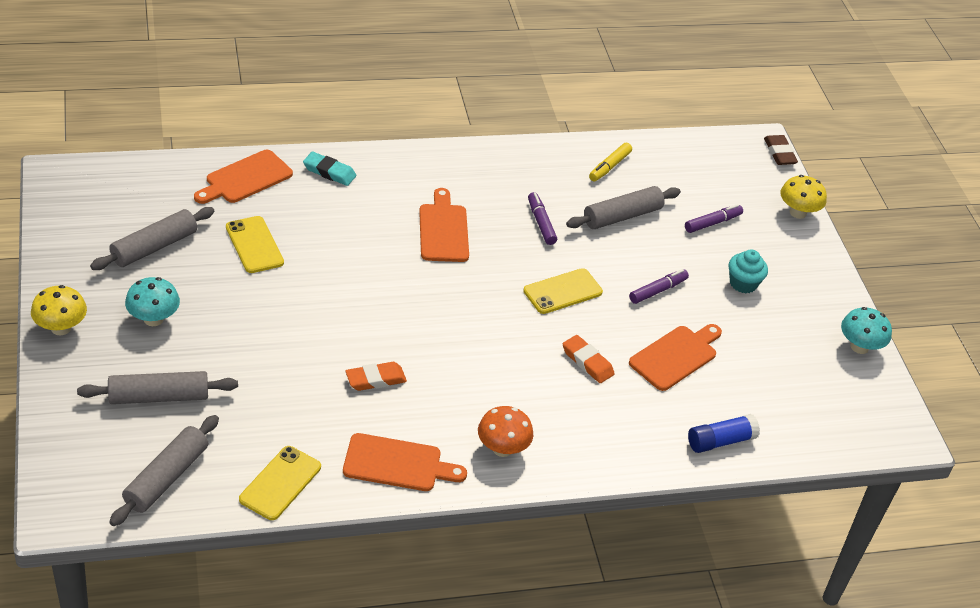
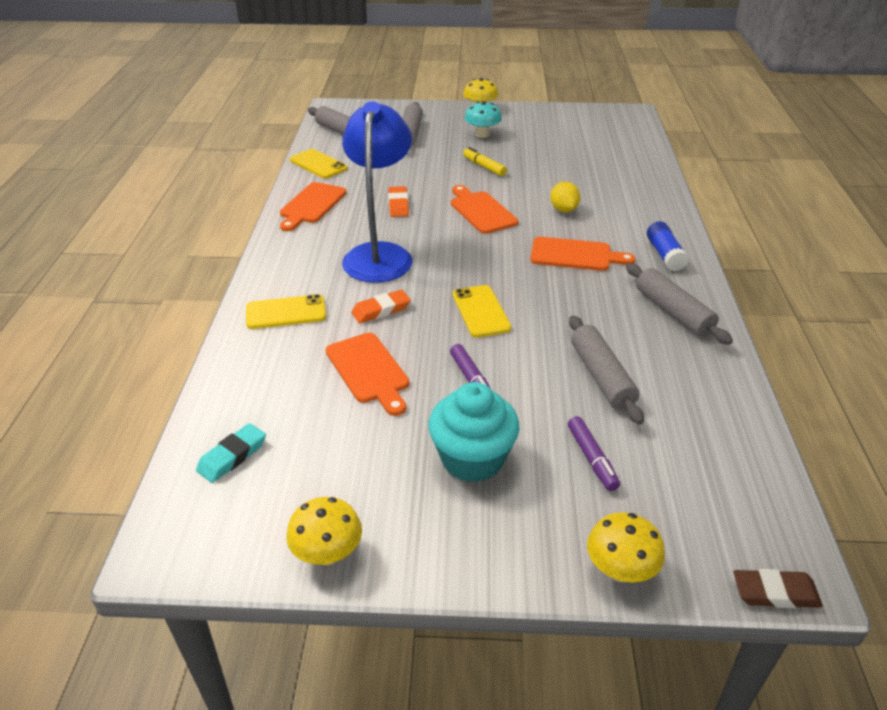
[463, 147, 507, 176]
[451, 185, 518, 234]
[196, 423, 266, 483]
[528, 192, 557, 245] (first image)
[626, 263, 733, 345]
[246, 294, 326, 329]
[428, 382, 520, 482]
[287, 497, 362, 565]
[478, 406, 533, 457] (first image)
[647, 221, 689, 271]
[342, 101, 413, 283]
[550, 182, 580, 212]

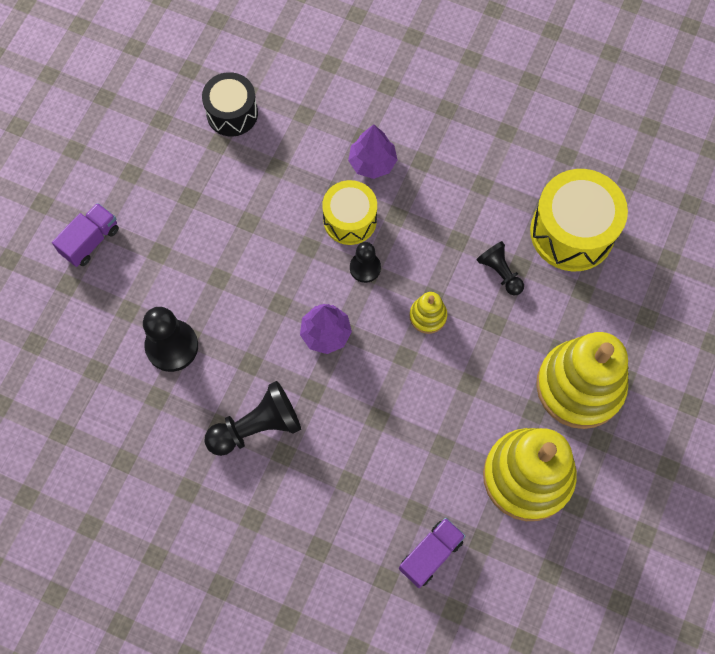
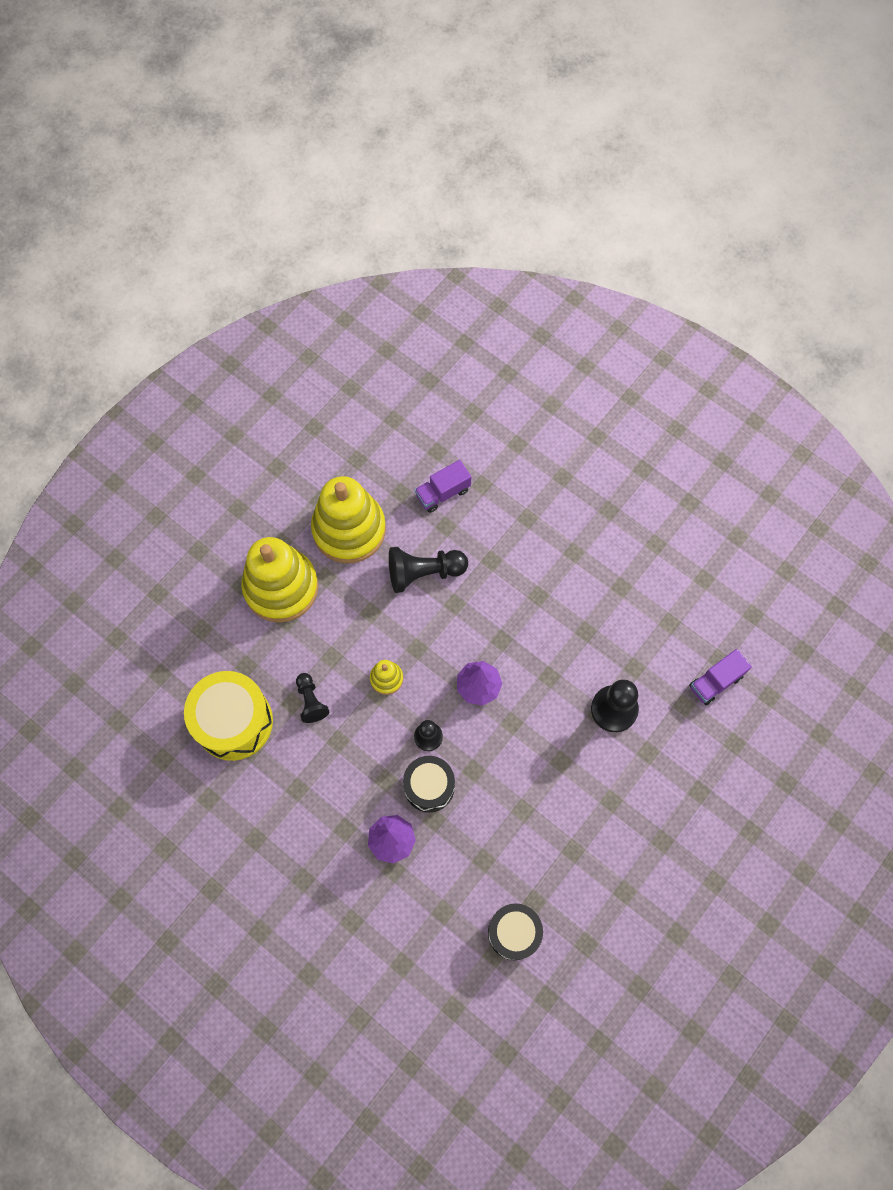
[403, 756, 455, 812]
[689, 649, 752, 705]
[389, 547, 468, 593]

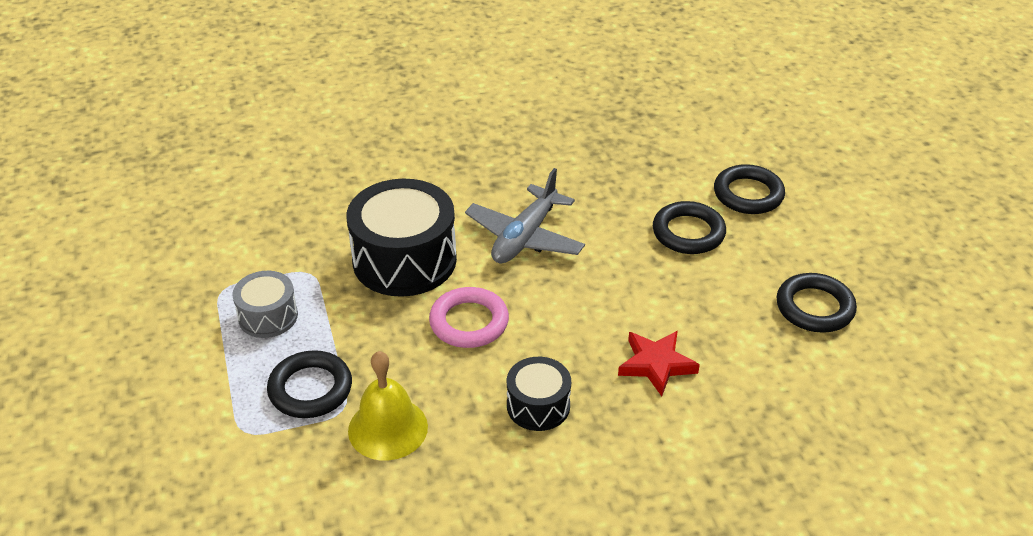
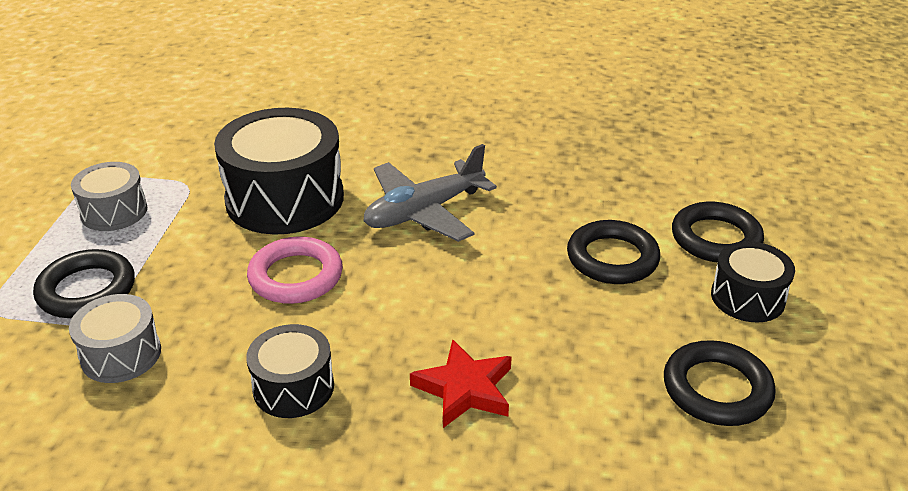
[69, 294, 161, 383]
[711, 241, 795, 322]

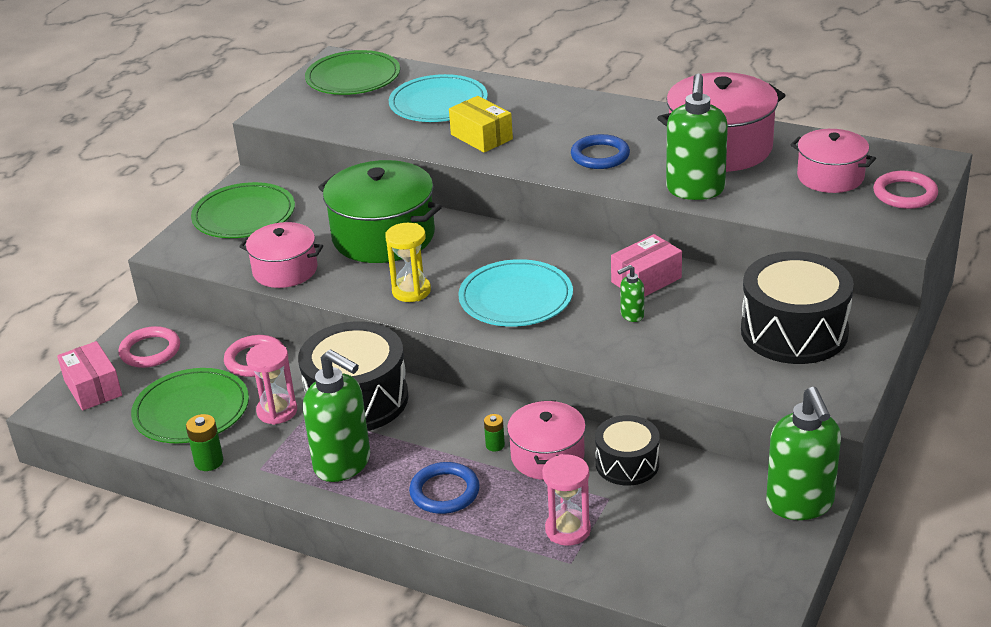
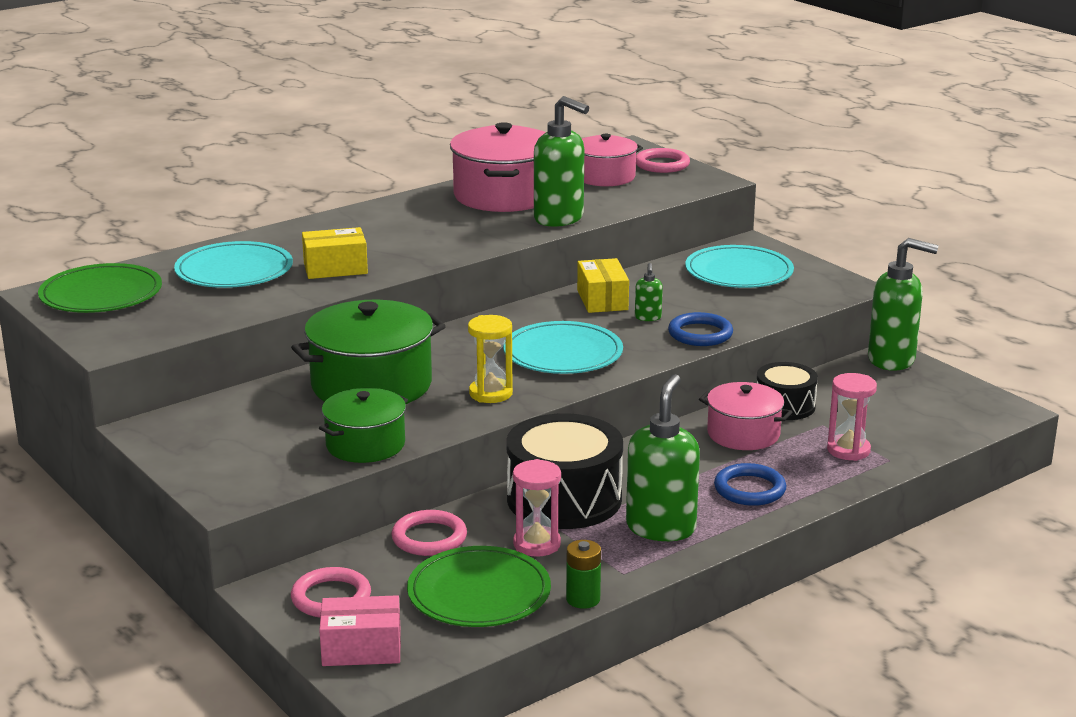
[668, 312, 733, 346]
[191, 182, 295, 238] (first image)
[319, 388, 408, 463]
[577, 258, 629, 313]
[685, 245, 794, 288]
[626, 374, 700, 541]
[484, 414, 505, 451] (first image)

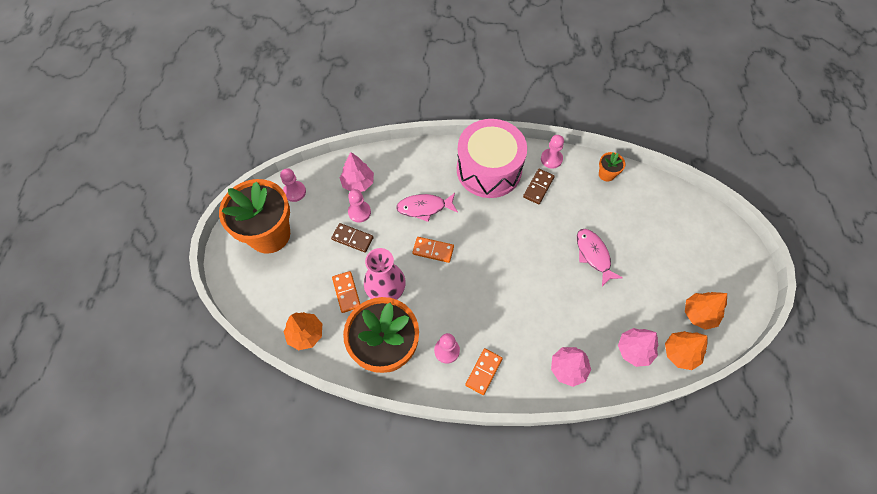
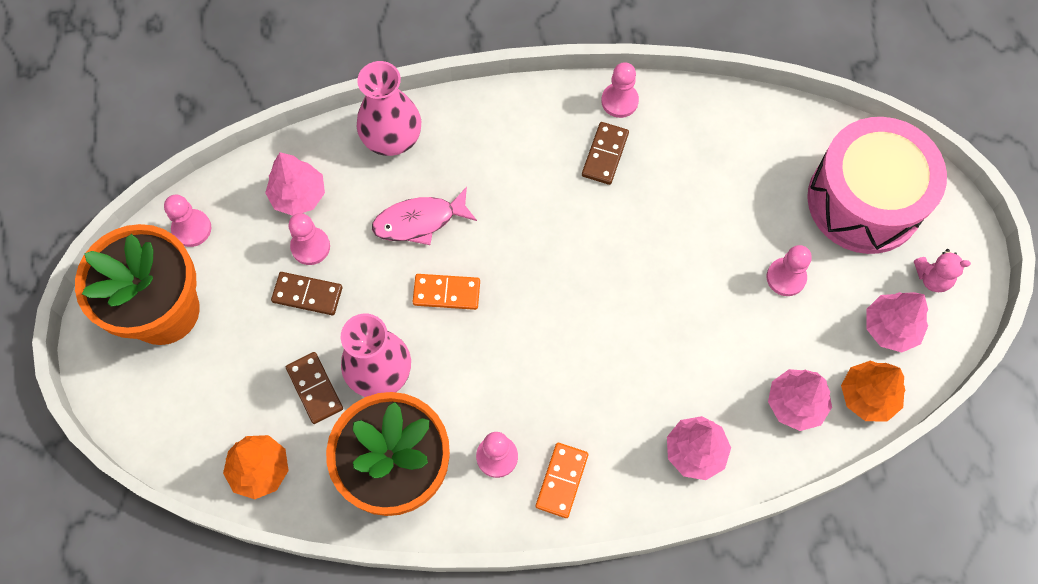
[807, 117, 947, 254]
[599, 152, 626, 181] (first image)
[577, 229, 623, 287] (first image)
[286, 352, 343, 424]
[866, 292, 928, 352]
[357, 61, 421, 156]
[767, 245, 812, 296]
[914, 249, 971, 292]

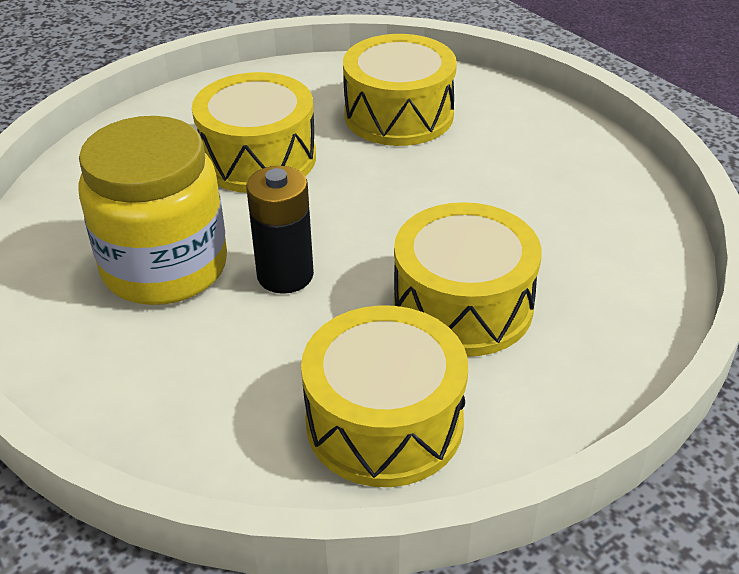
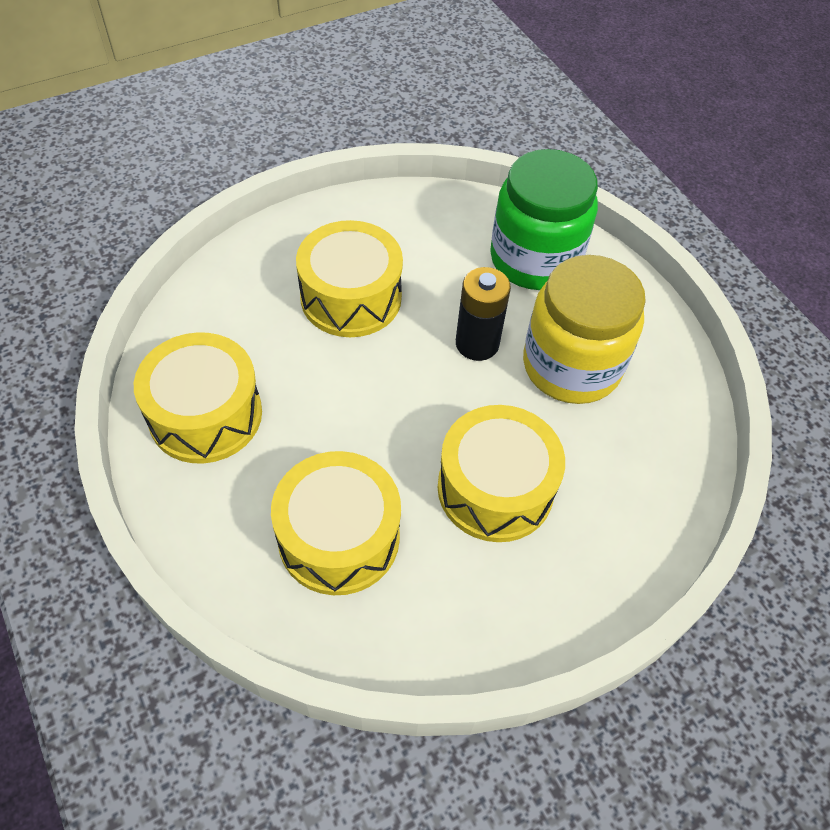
[134, 332, 262, 463]
[490, 149, 598, 290]

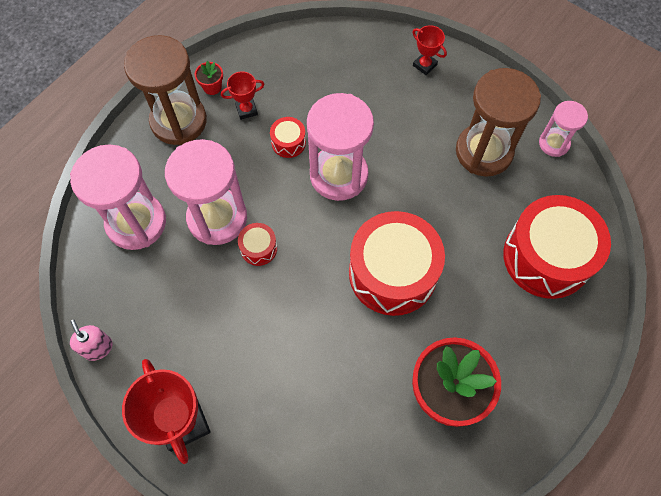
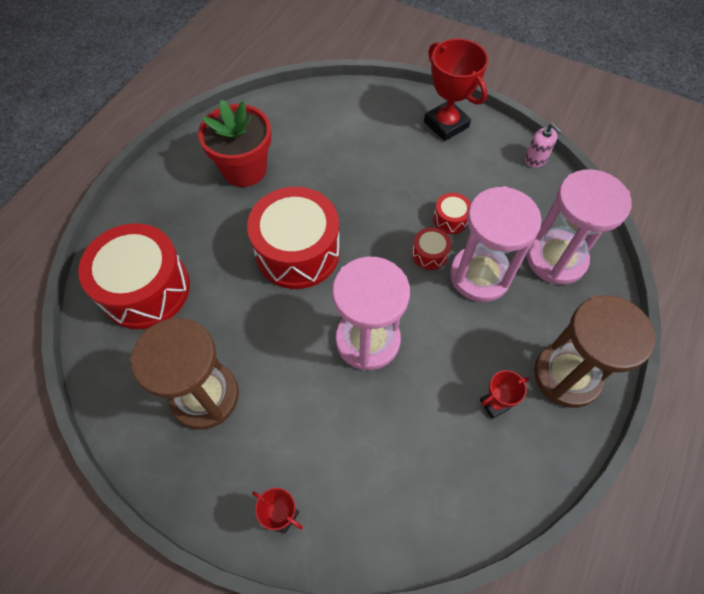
[195, 61, 223, 95] (first image)
[539, 101, 588, 157] (first image)
[433, 193, 471, 234]

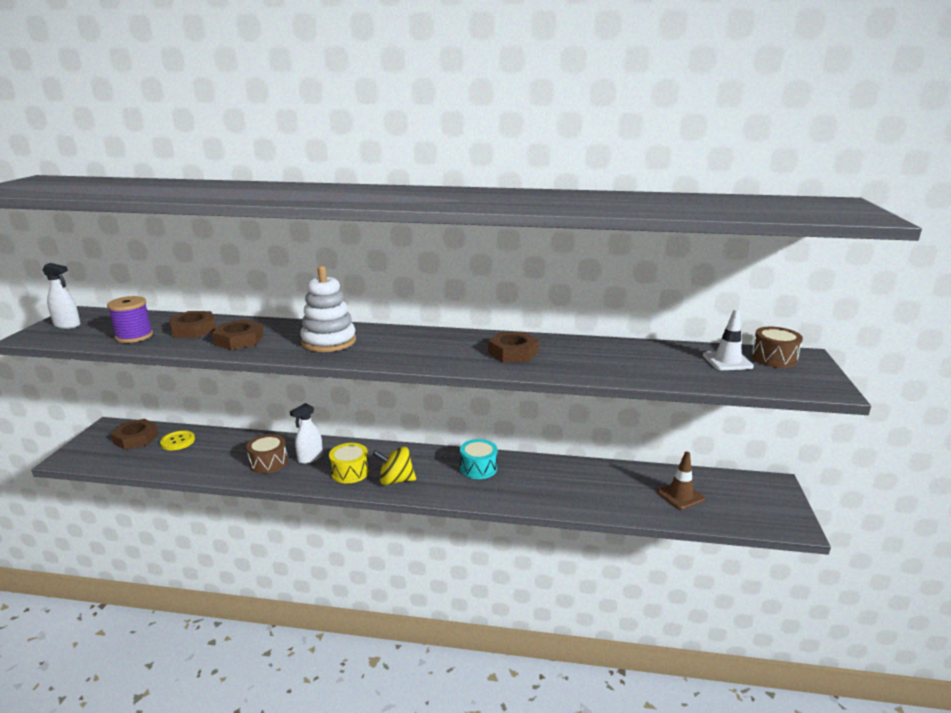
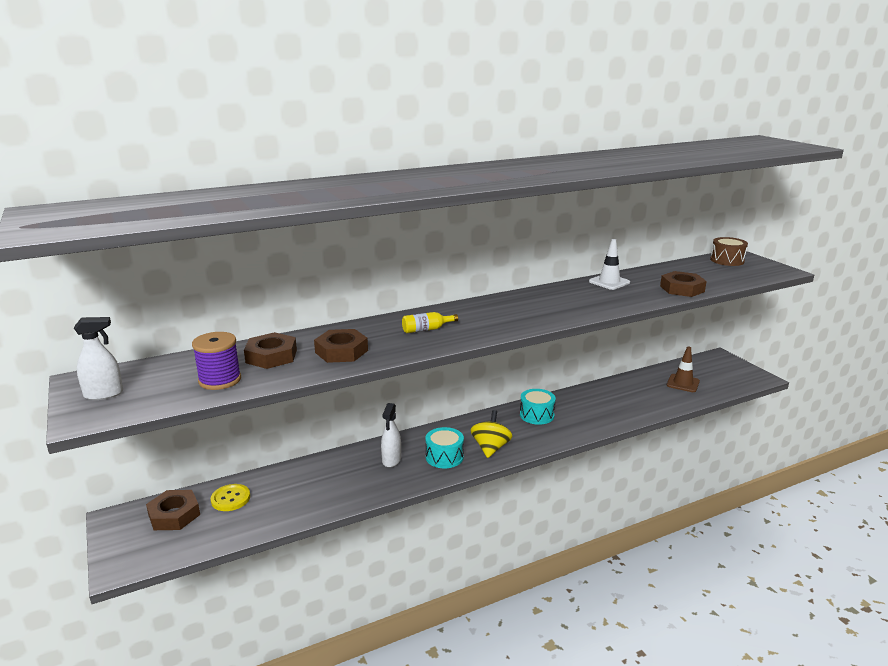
[402, 312, 458, 333]
[589, 239, 630, 290]
[660, 271, 707, 297]
[246, 434, 288, 474] (first image)
[425, 427, 464, 468]
[471, 410, 512, 458]

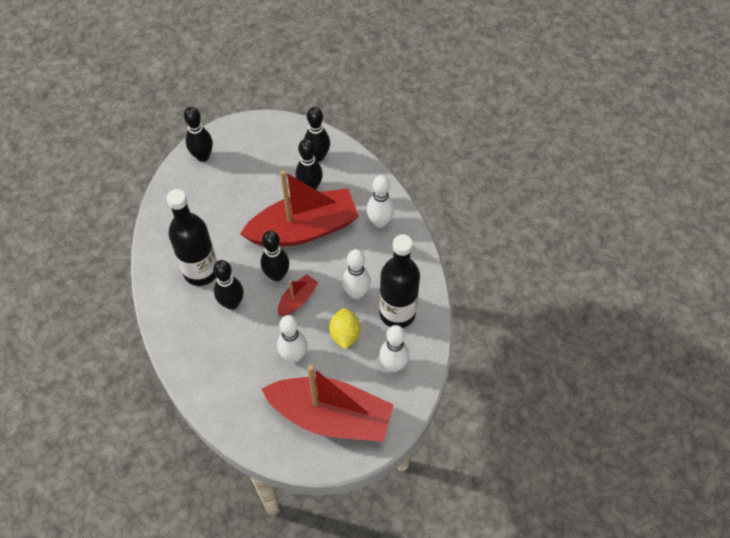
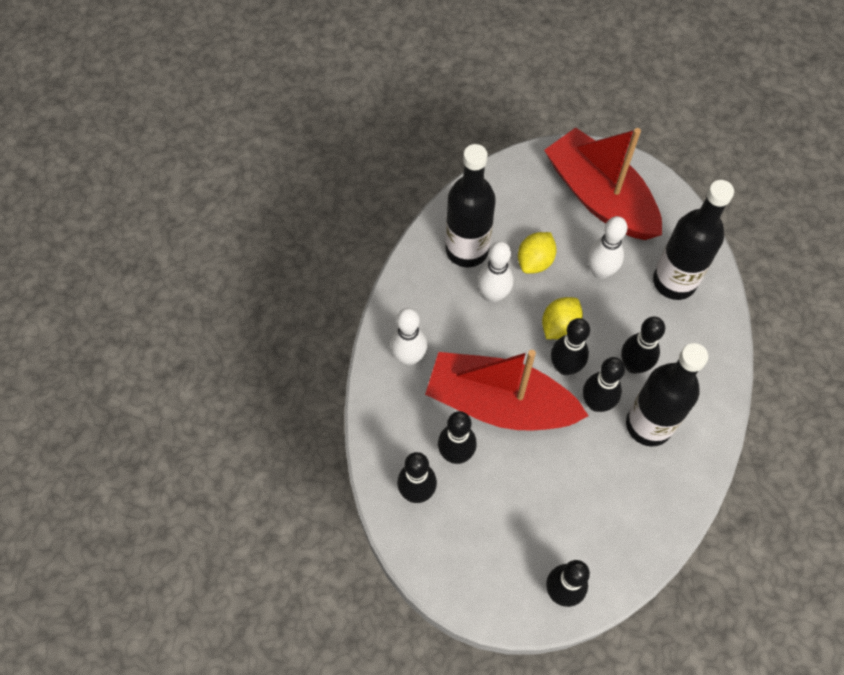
[542, 297, 583, 339]
[379, 325, 409, 372] (first image)
[653, 180, 734, 300]
[583, 357, 625, 412]

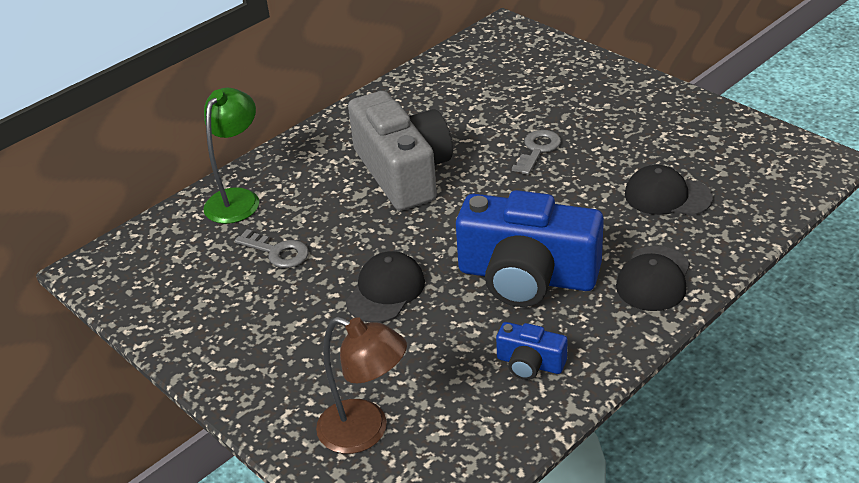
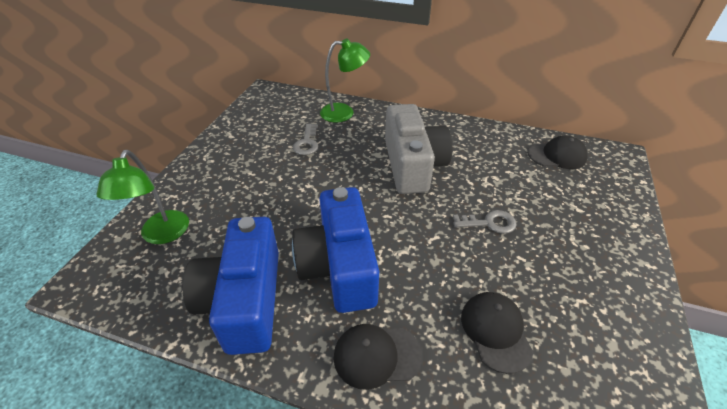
[385, 104, 452, 194]
[527, 136, 588, 169]
[97, 150, 189, 244]
[183, 217, 279, 355]

